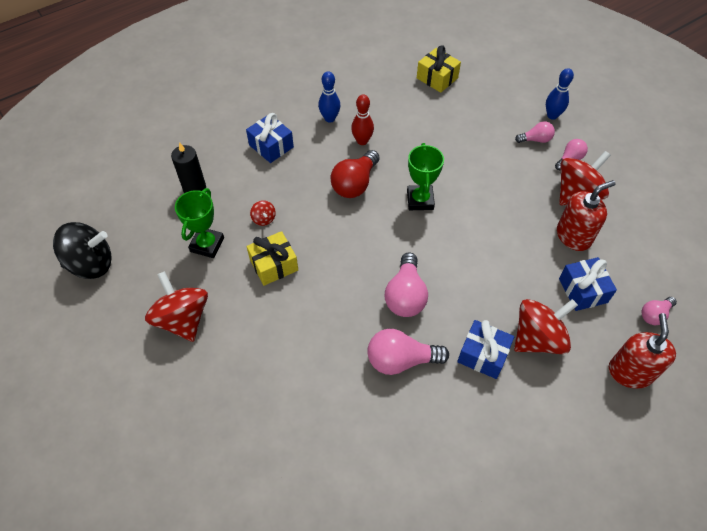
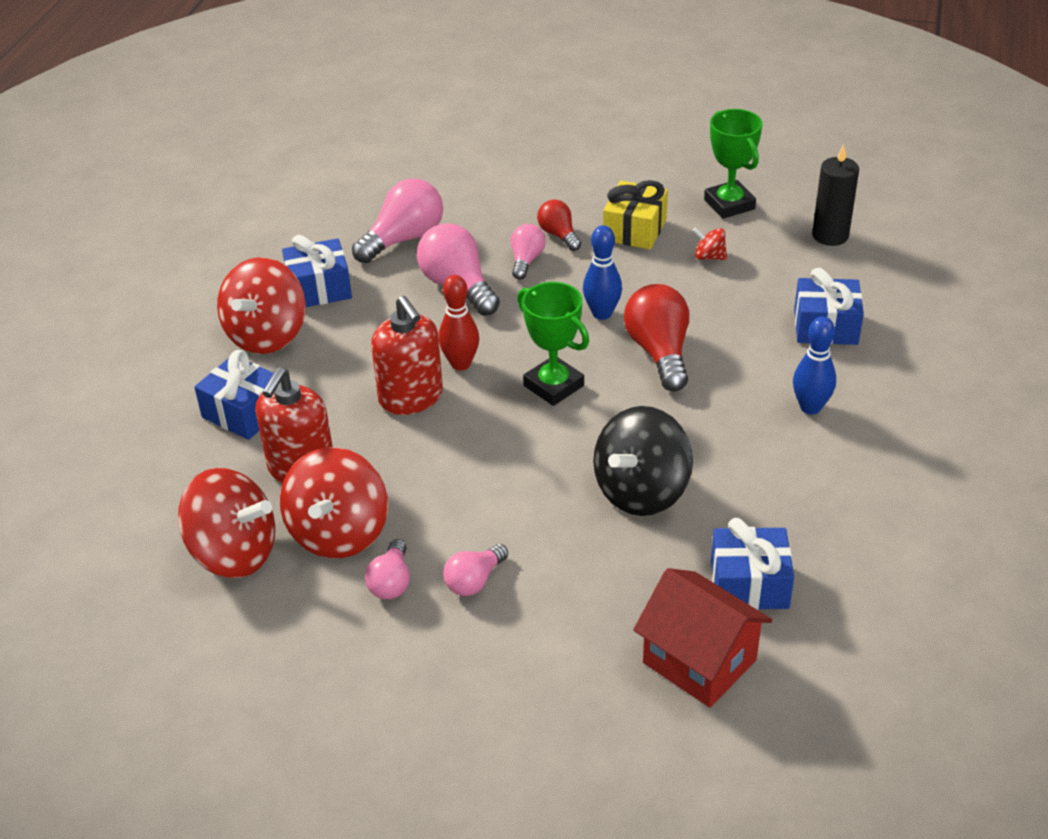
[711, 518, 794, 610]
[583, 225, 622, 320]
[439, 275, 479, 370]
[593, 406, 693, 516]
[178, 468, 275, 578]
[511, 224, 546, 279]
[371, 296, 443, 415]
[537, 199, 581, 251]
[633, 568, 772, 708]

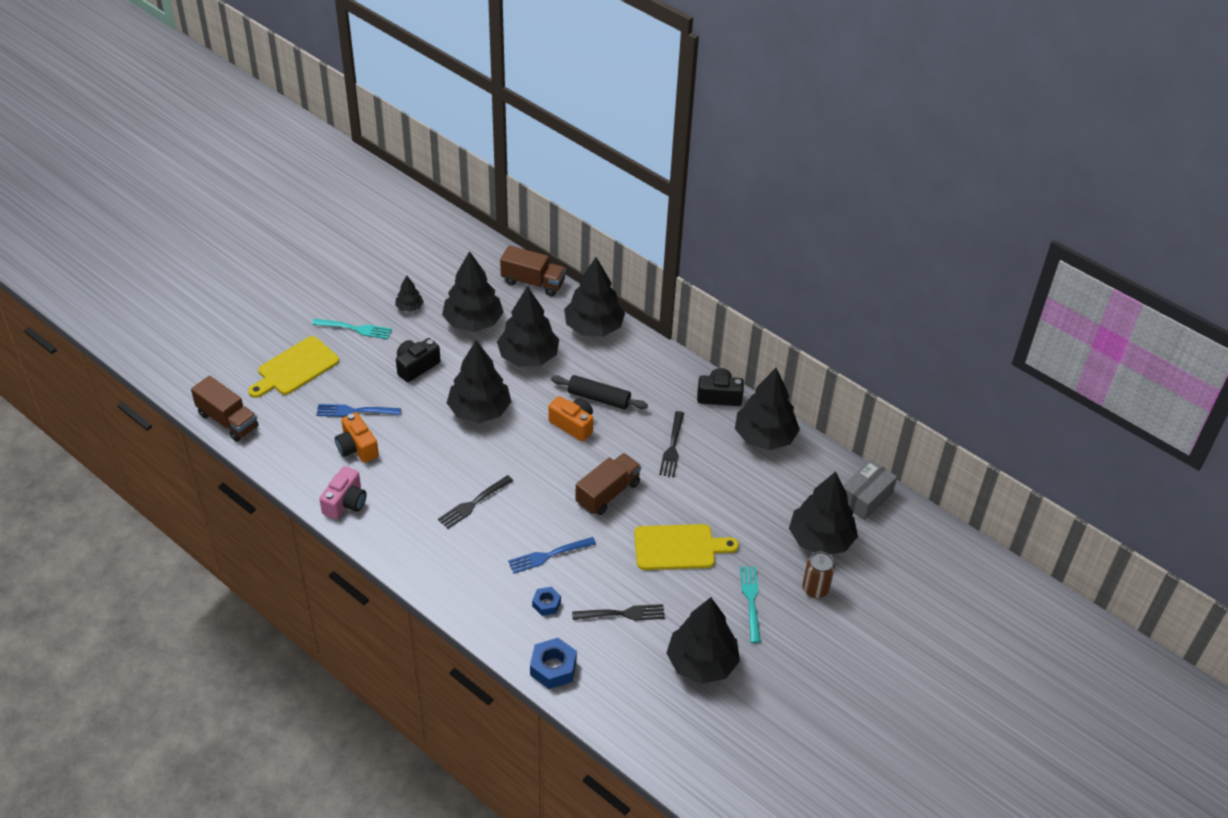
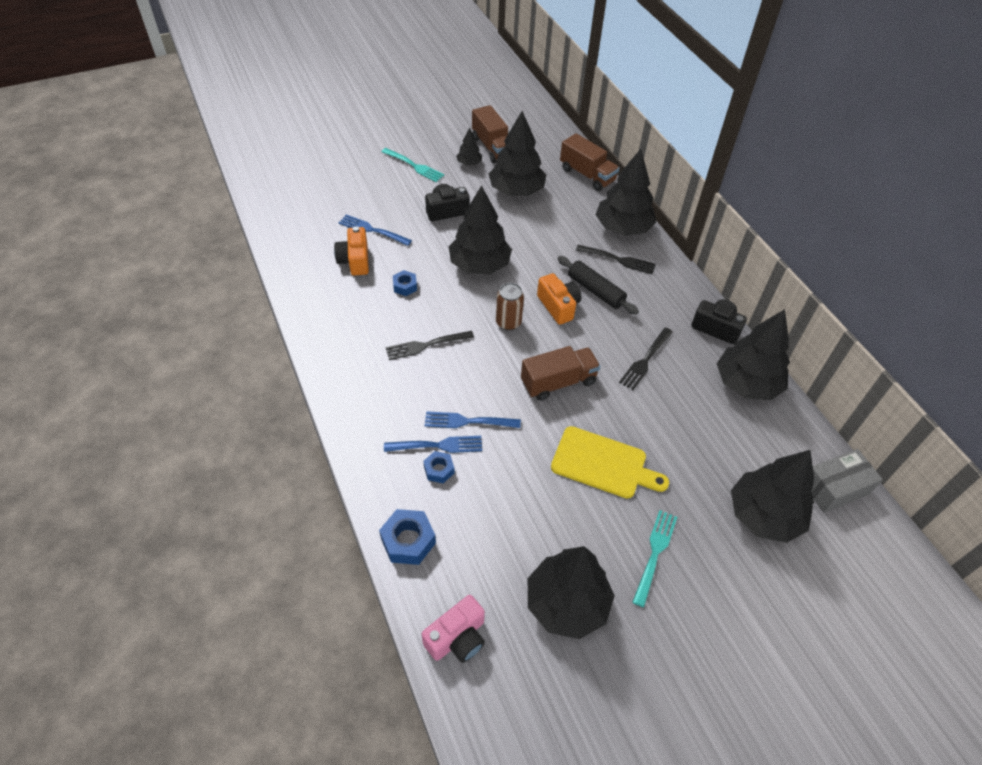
[497, 286, 559, 367] (first image)
[248, 336, 339, 398] (first image)
[472, 105, 508, 163]
[421, 595, 485, 663]
[496, 283, 524, 330]
[576, 245, 656, 274]
[393, 270, 417, 296]
[384, 436, 482, 453]

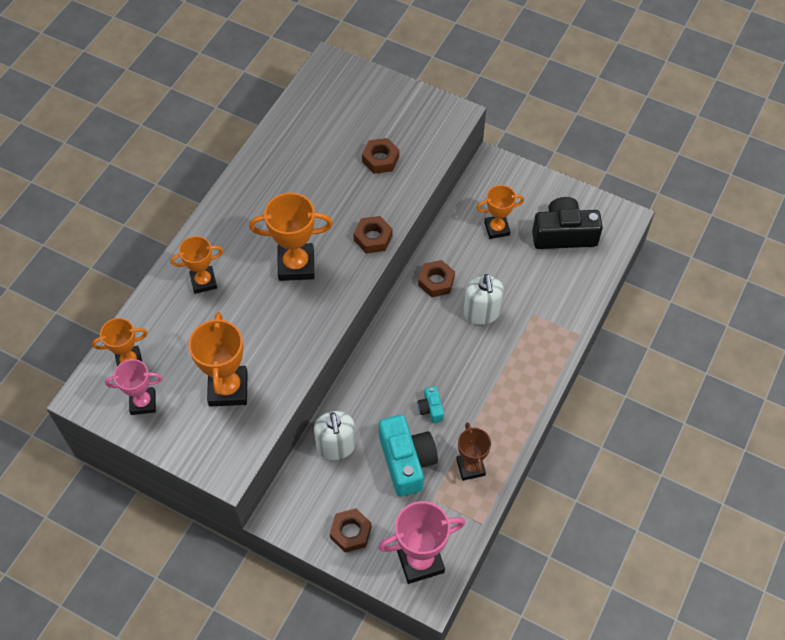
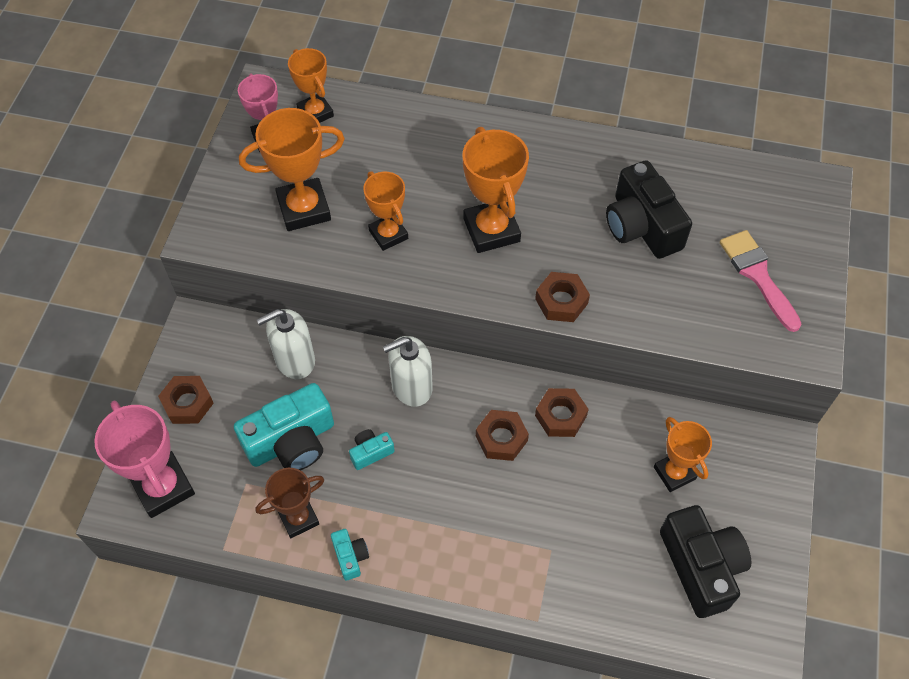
[476, 410, 529, 461]
[363, 171, 408, 251]
[383, 336, 433, 407]
[606, 160, 692, 259]
[720, 230, 801, 332]
[331, 529, 369, 581]

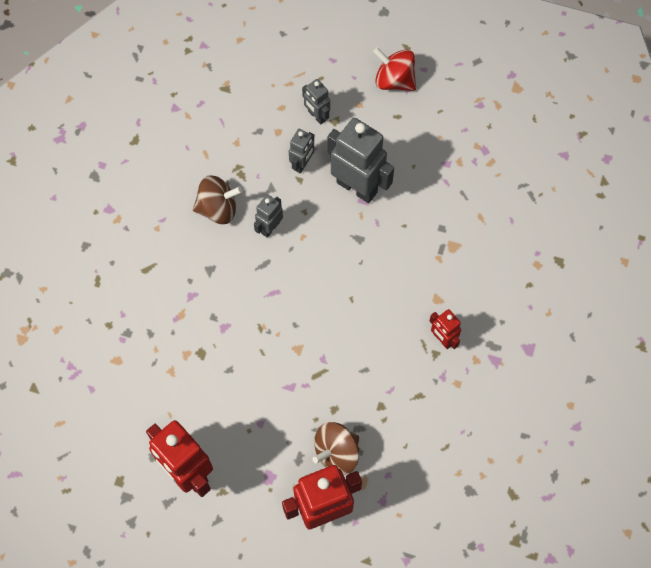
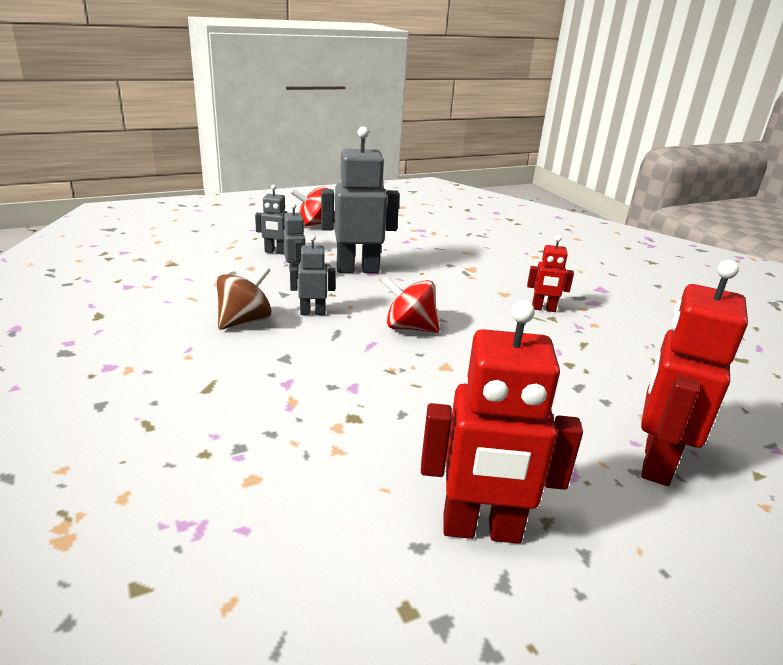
[290, 235, 335, 315]
[313, 422, 359, 475] (first image)
[381, 276, 440, 333]

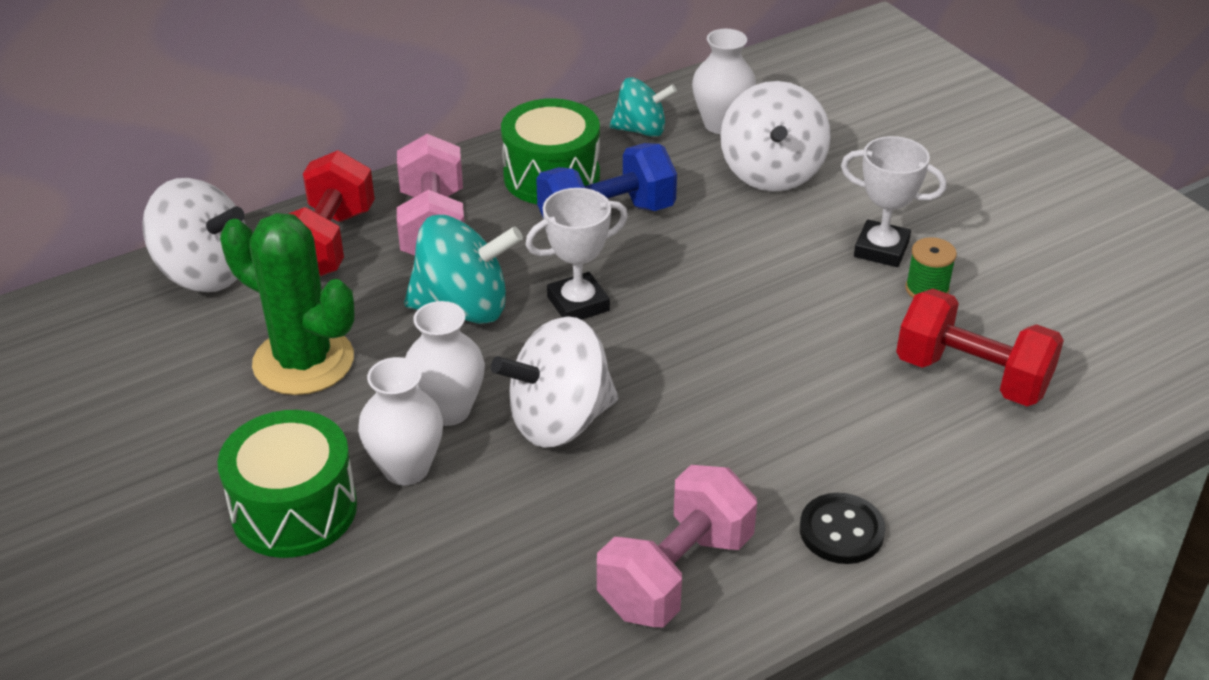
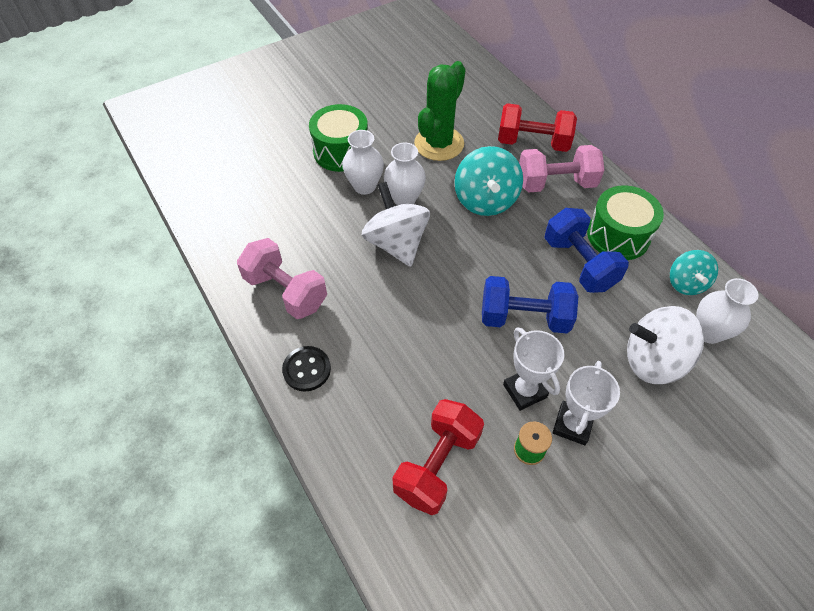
[142, 178, 246, 292] (first image)
[503, 327, 564, 411]
[482, 276, 578, 333]

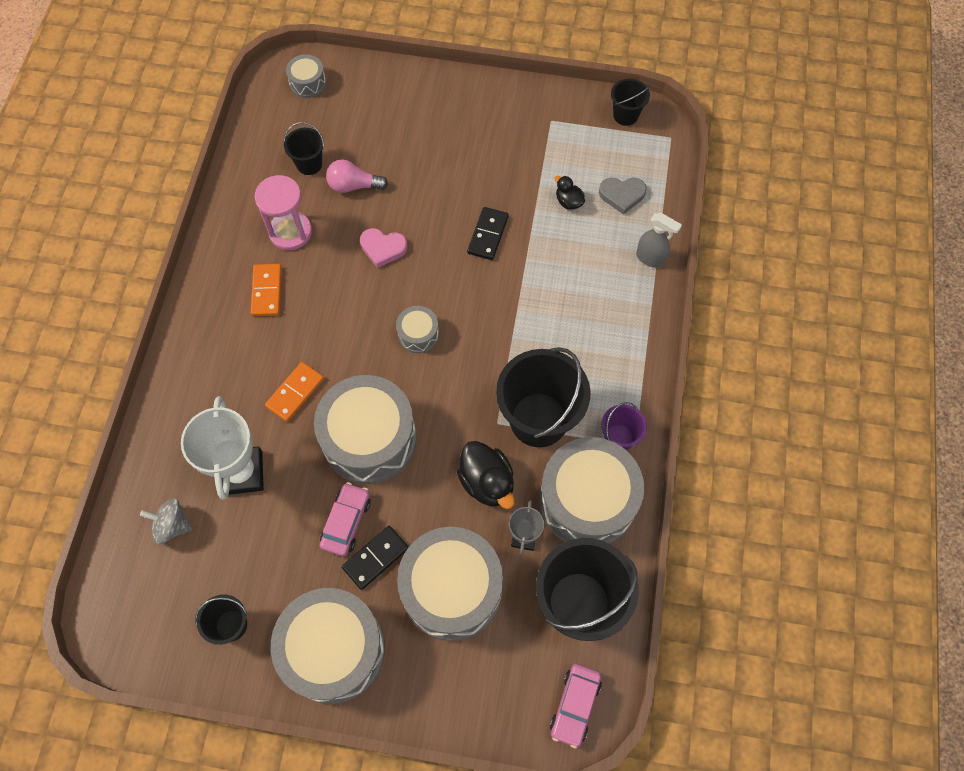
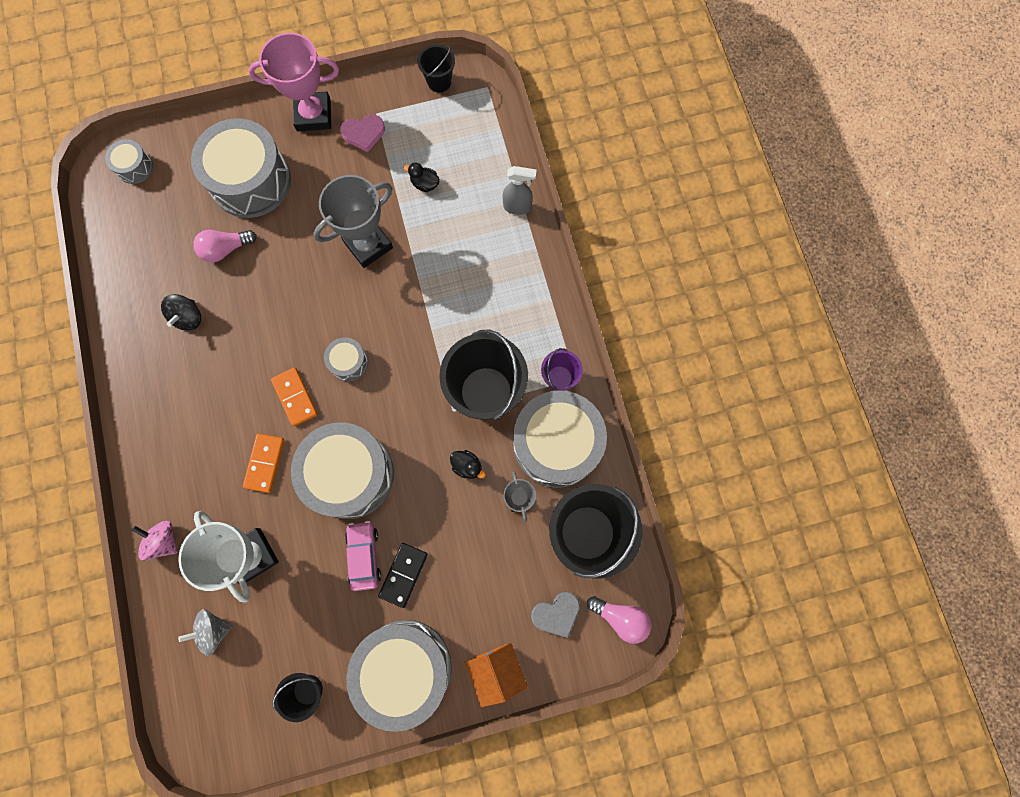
[284, 122, 324, 175] (first image)
[161, 294, 201, 331]
[531, 591, 580, 638]
[313, 175, 393, 268]
[340, 115, 385, 152]
[271, 367, 318, 426]
[450, 450, 486, 479]
[191, 118, 291, 218]
[587, 596, 651, 644]
[248, 33, 339, 131]
[132, 521, 178, 561]
[465, 643, 528, 707]

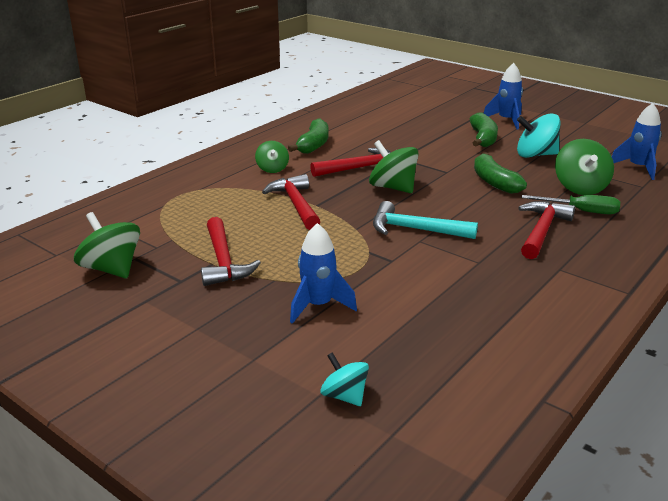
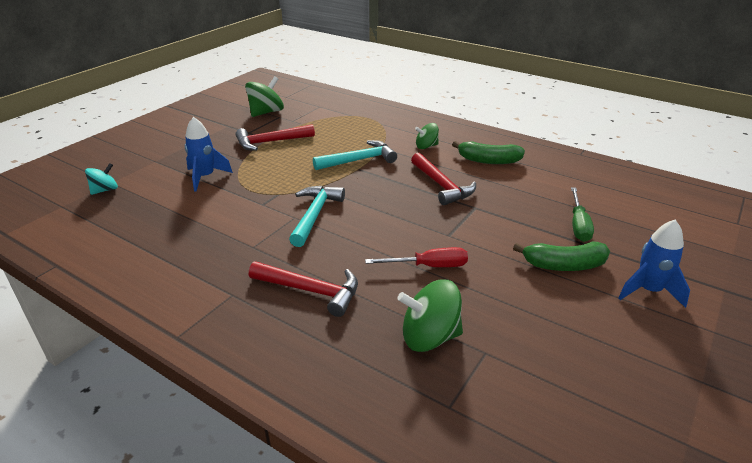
[612, 103, 662, 180] (first image)
[517, 113, 561, 158] (first image)
[369, 140, 419, 193] (first image)
[365, 247, 468, 267]
[313, 140, 397, 170]
[571, 187, 594, 242]

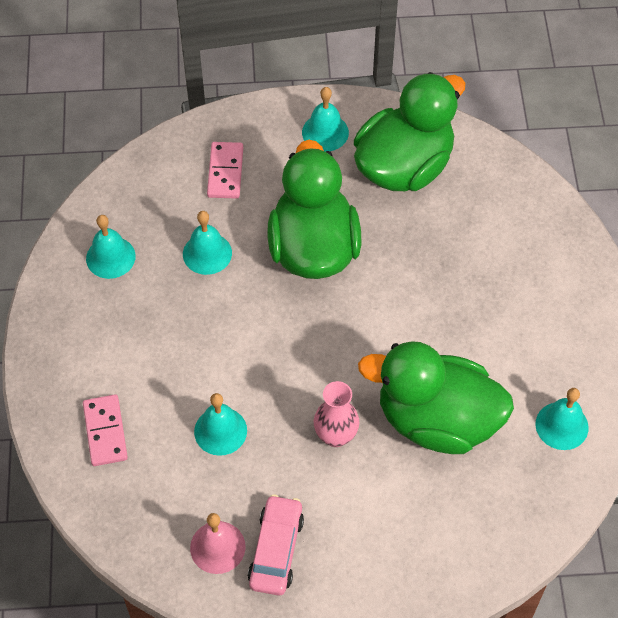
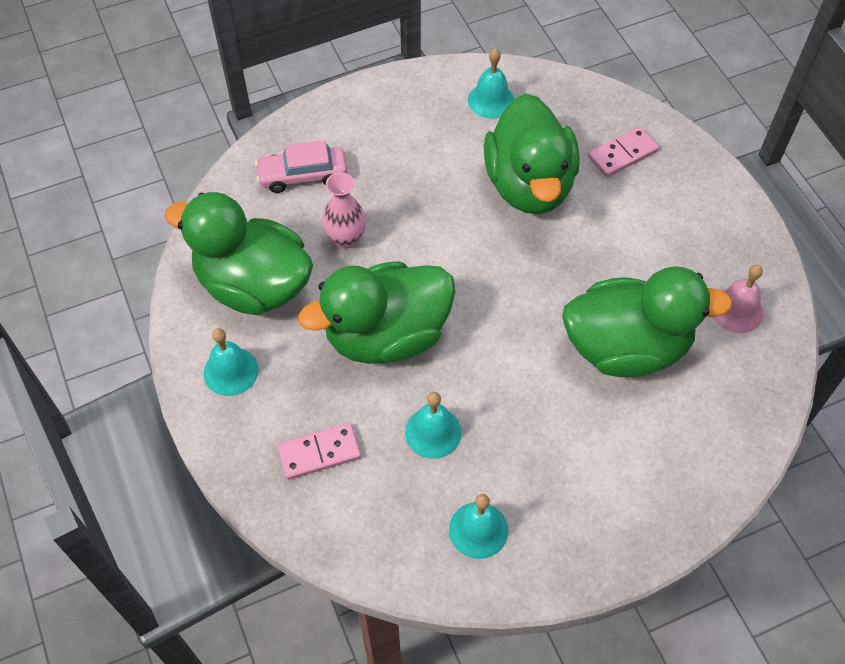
[322, 172, 366, 249]
[562, 266, 733, 377]
[588, 126, 659, 177]
[255, 140, 347, 193]

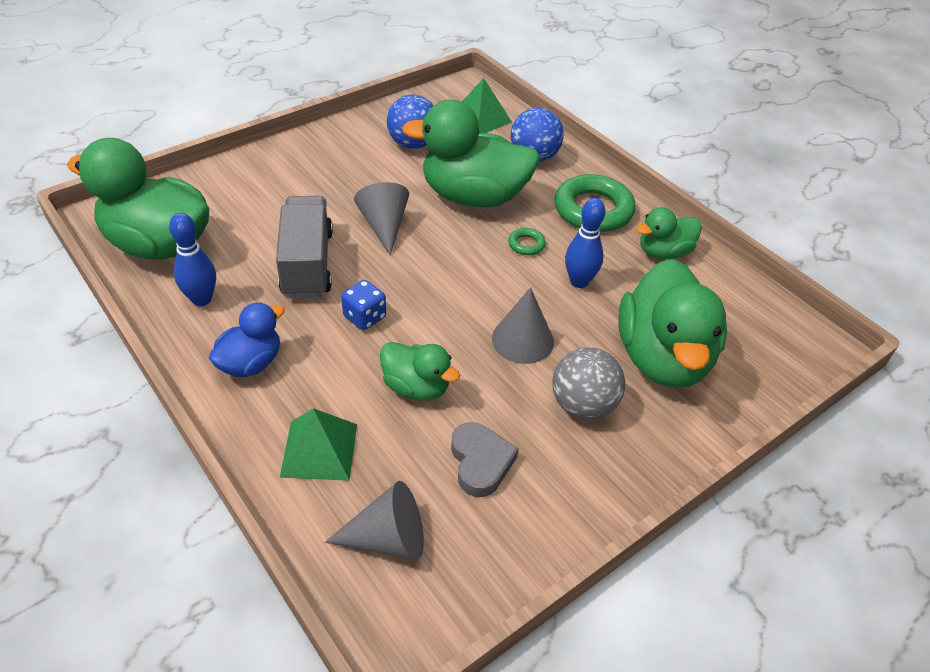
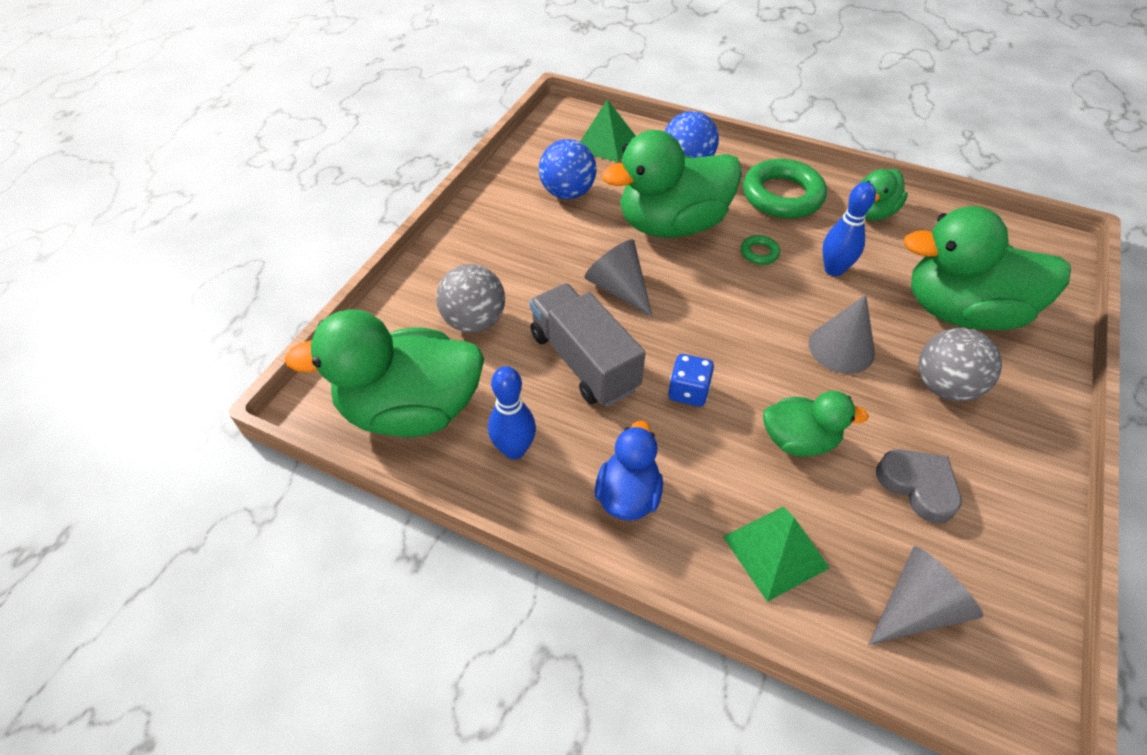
[904, 206, 1071, 330]
[436, 264, 505, 333]

